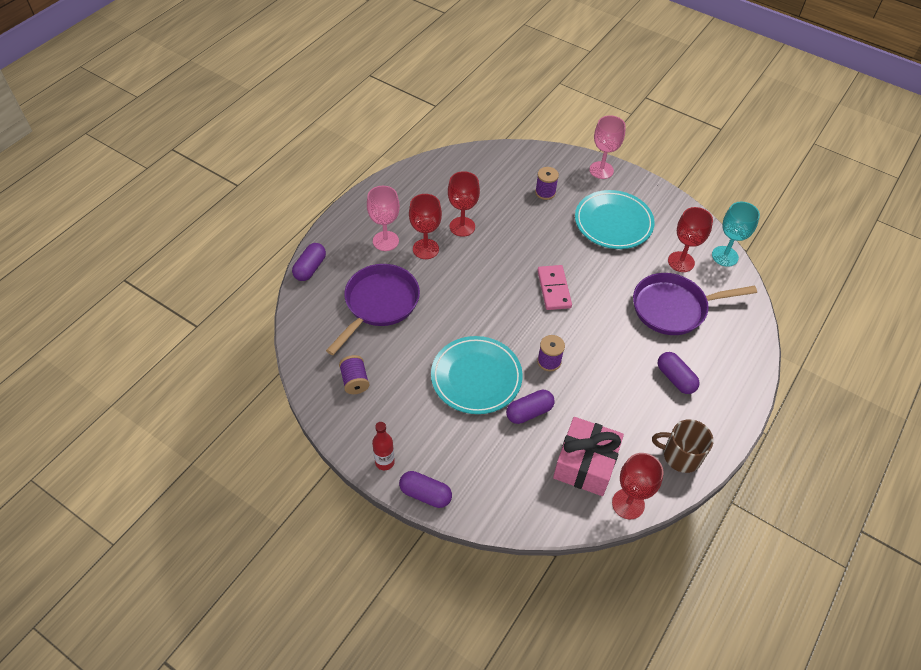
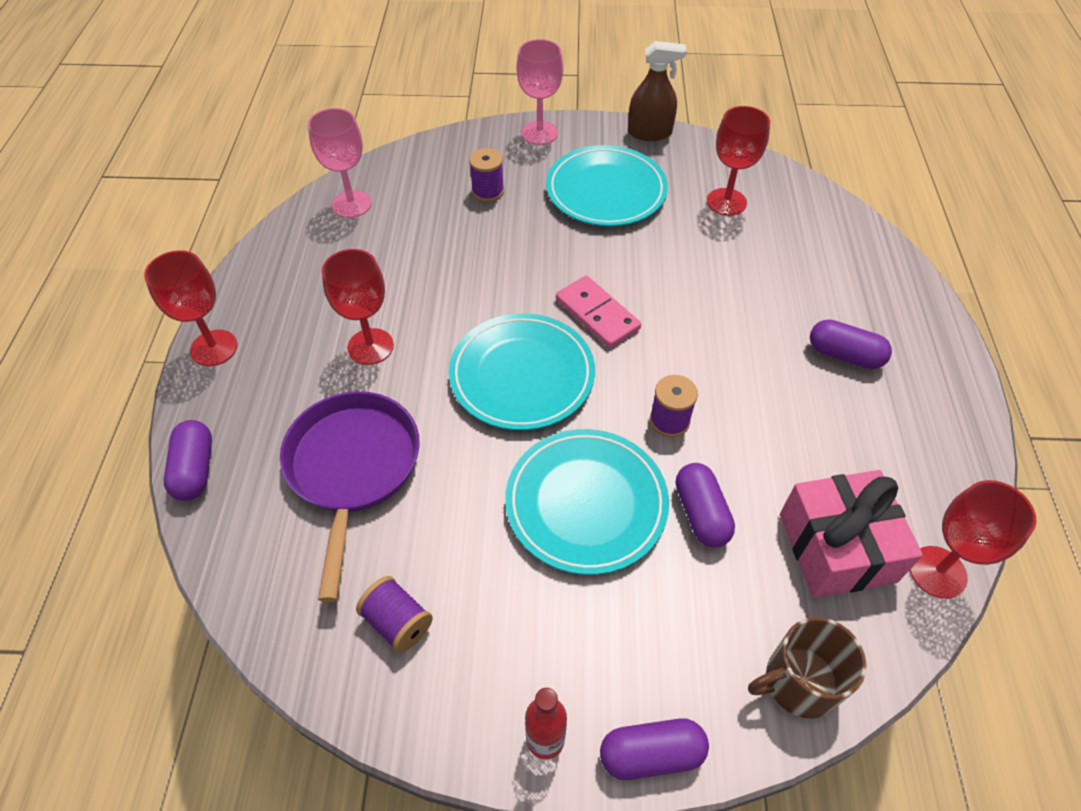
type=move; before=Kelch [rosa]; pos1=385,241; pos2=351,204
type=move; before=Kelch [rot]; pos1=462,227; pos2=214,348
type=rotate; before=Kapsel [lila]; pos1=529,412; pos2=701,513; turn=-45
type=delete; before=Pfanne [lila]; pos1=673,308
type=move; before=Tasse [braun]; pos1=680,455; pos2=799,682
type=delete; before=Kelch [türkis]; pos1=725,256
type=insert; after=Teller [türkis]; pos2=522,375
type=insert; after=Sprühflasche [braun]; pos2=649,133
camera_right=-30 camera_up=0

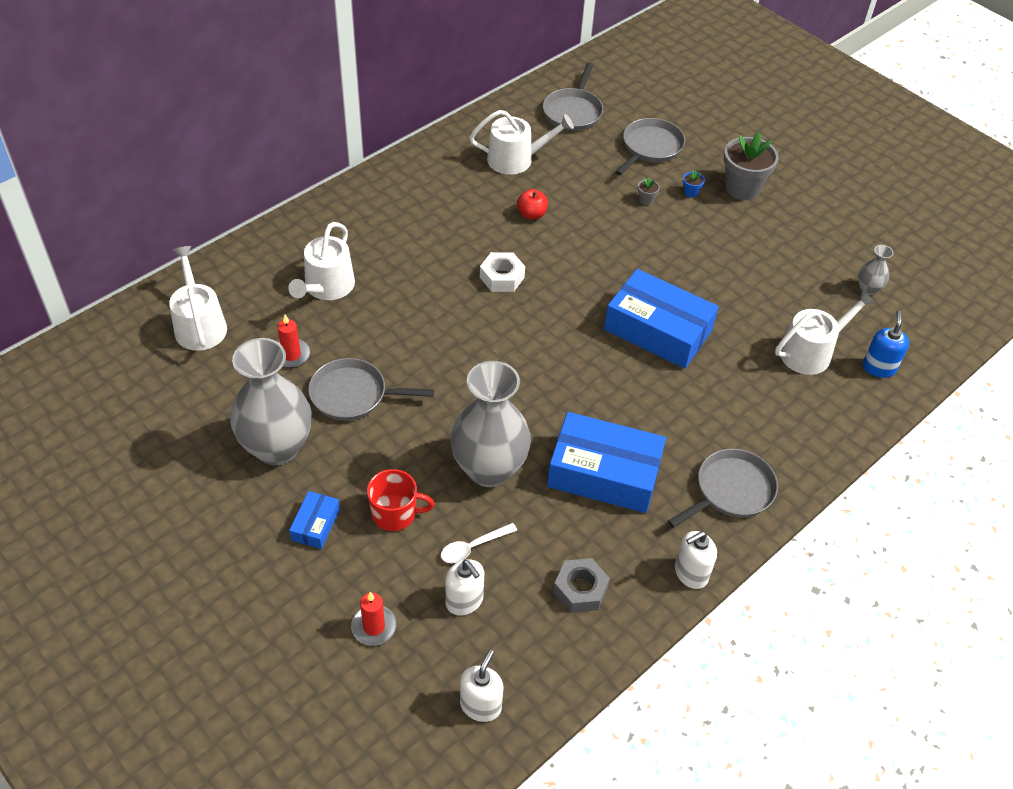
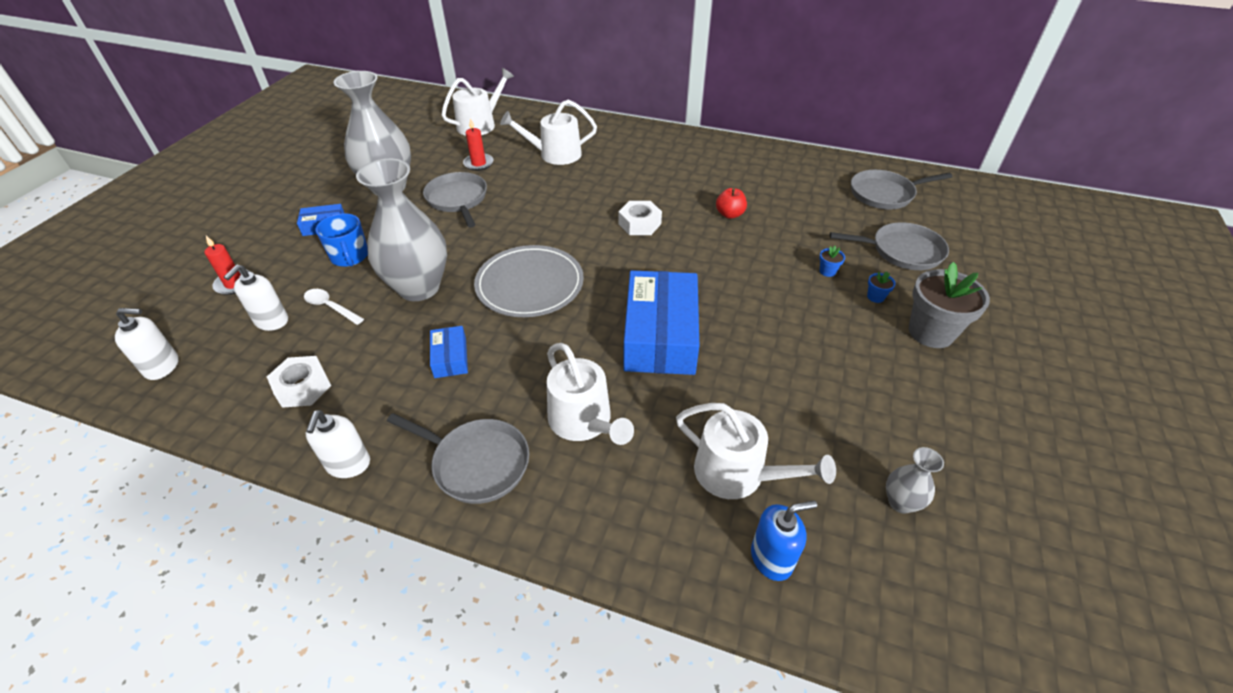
type=recolor; before=Tasse [rot]; after=Tasse [blau]; pos1=395,513; pos2=350,256
type=move; before=Gießkanne [weiß]; pos1=516,159; pos2=584,421
type=resize; before=Schachtel [blau]; pos1=604,473; pos2=450,358; scale=0.46
type=recolor; before=Sechskantmutter [grau]; after=Sechskantmutter [weiß]; pos1=580,590; pos2=303,387
type=recolor; before=Blumentopf [grau]; after=Blumentopf [blau]; pos1=646,200; pos2=827,271
type=rotate; before=Seifenspender [weiß]; pos1=690,573; pos2=348,464; turn=-120
type=insert; after=Teller [grau]; pos2=530,284
camera_right=65 camera_up=-5

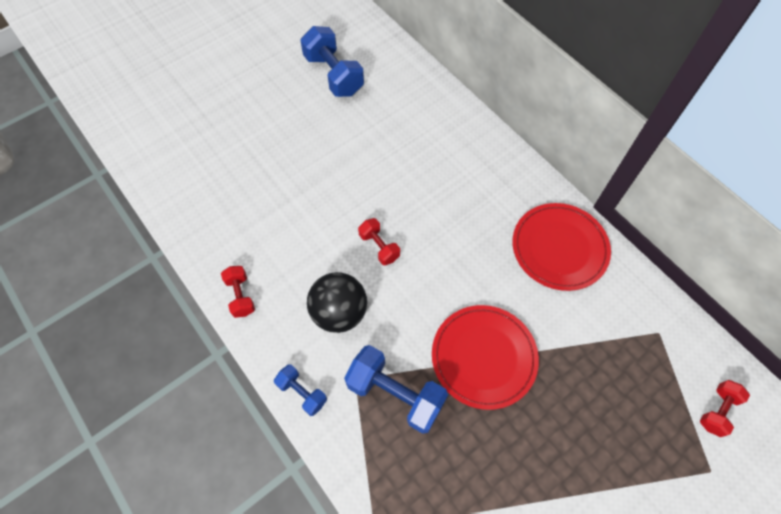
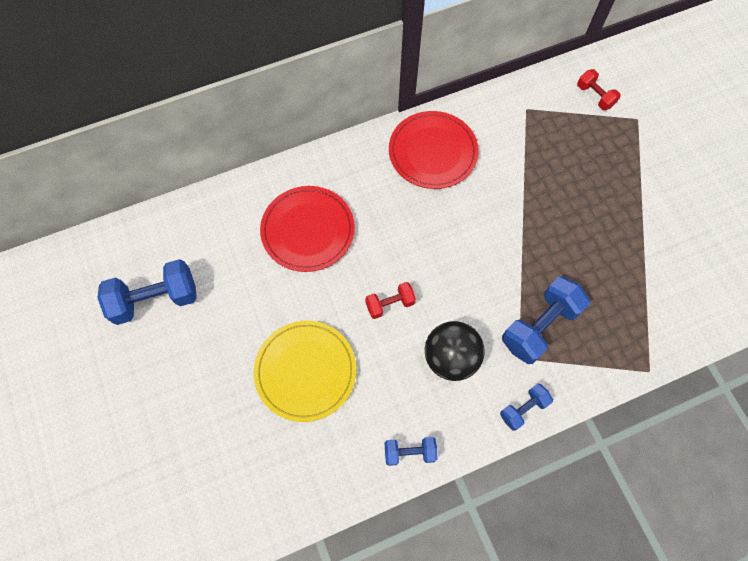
type=recolor; before=Hantel [rot]; after=Hantel [blau]; pos1=240,296; pos2=409,452
type=move; before=Teller [rot]; pos1=483,357; pos2=308,230
type=insert; after=Teller [gelb]; pos2=305,371
camera_right=-75 camera_up=5

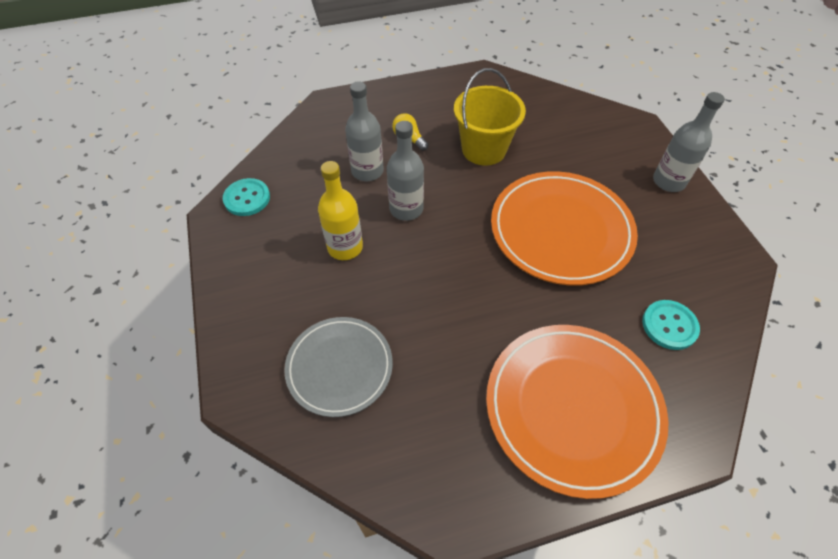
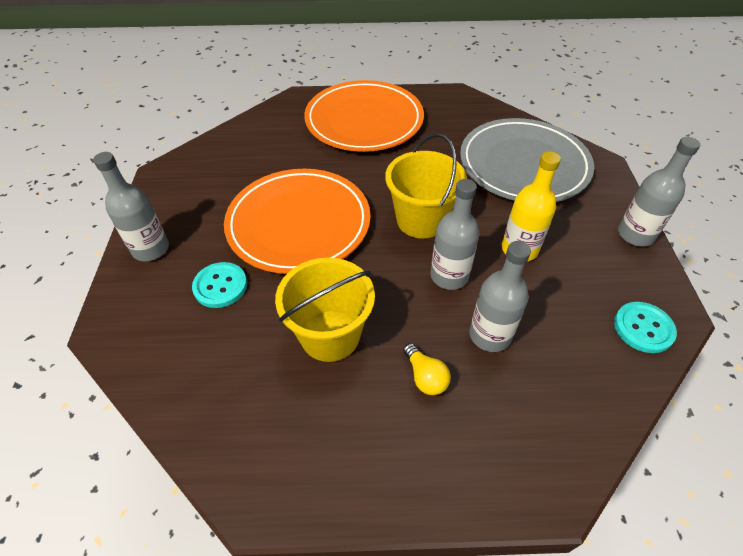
type=resize; before=Teller [grau]; pos1=339,367; pos2=523,165; scale=1.57
type=move; before=Knopf [türkis]; pos1=669,325; pos2=220,286
type=insert; after=Eimer [gelb]; pos2=421,220
type=insert; after=Flasche [grau]; pos2=635,235
camera_right=-165 camera_up=-5

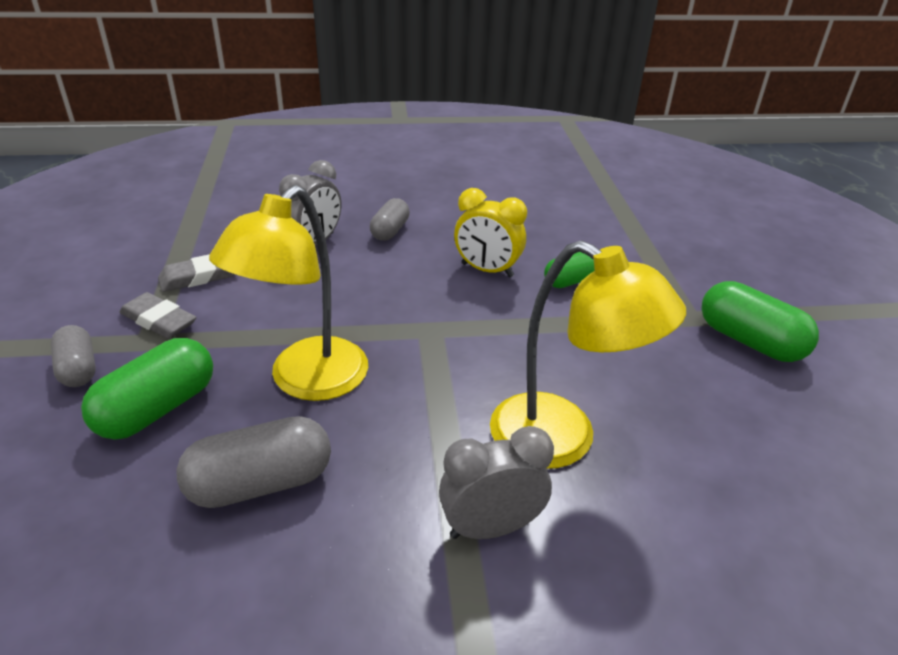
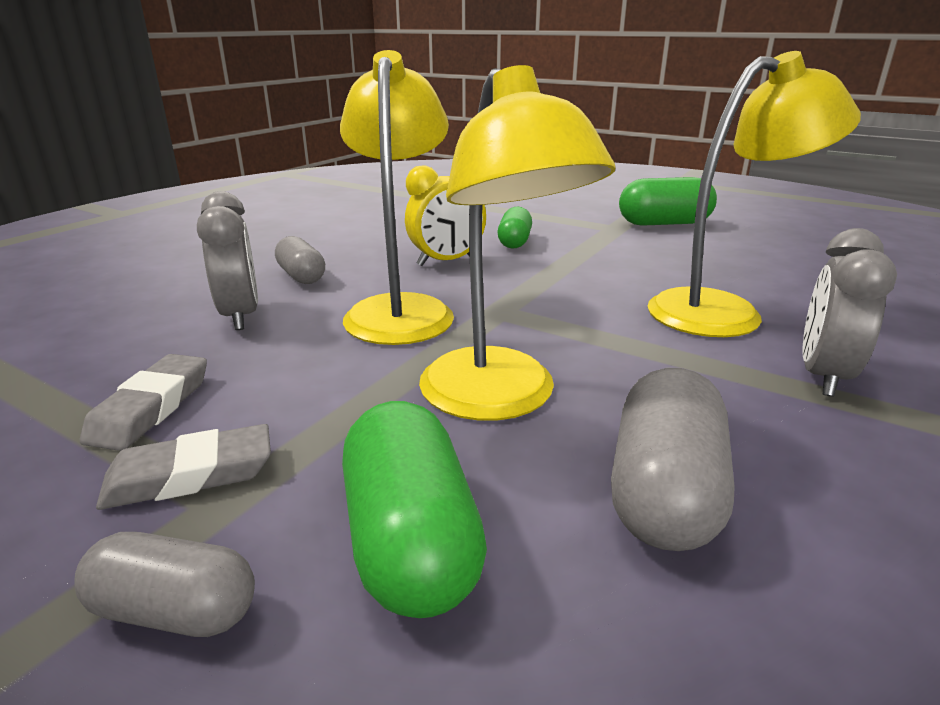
type=insert; after=Lampe [gelb]; pos2=401,310
camera_right=-50 camera_up=-10

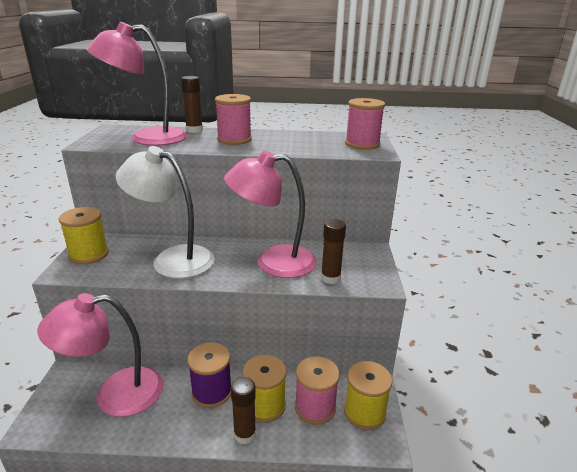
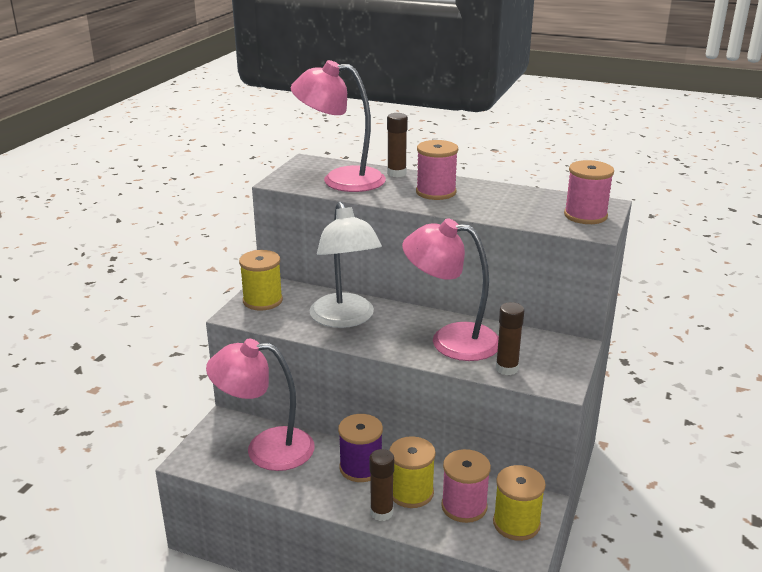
type=rotate; before=Lampe [weiß]; pos1=173,259; pos2=345,319; turn=-150
camera_right=20 camera_up=0

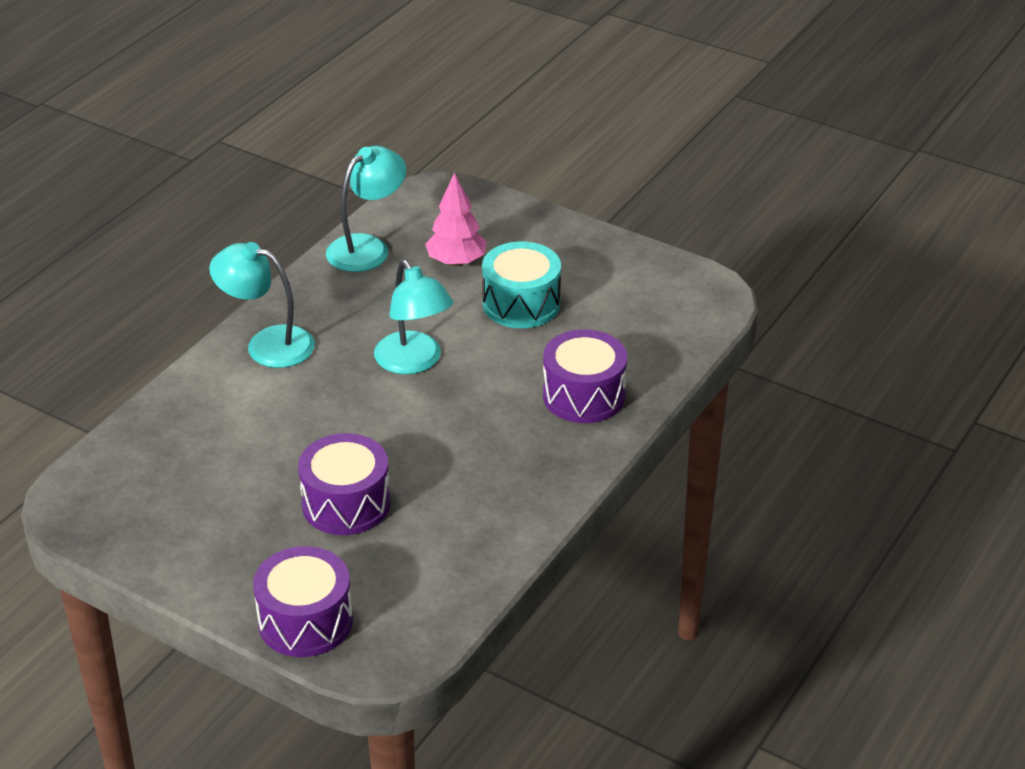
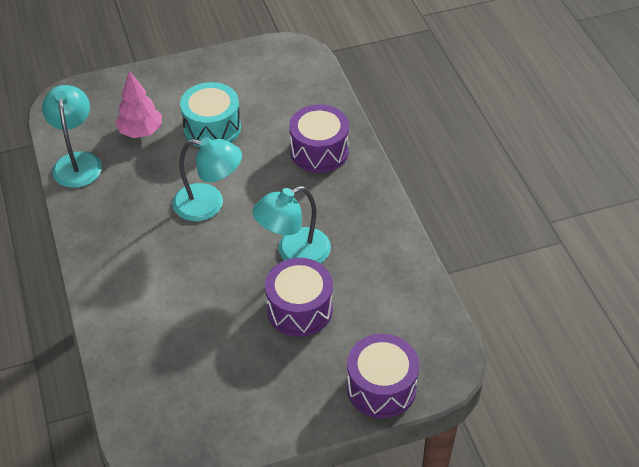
type=move; before=Lampe [türkis]; pos1=267,344; pos2=294,253
camera_right=-50 camera_up=10

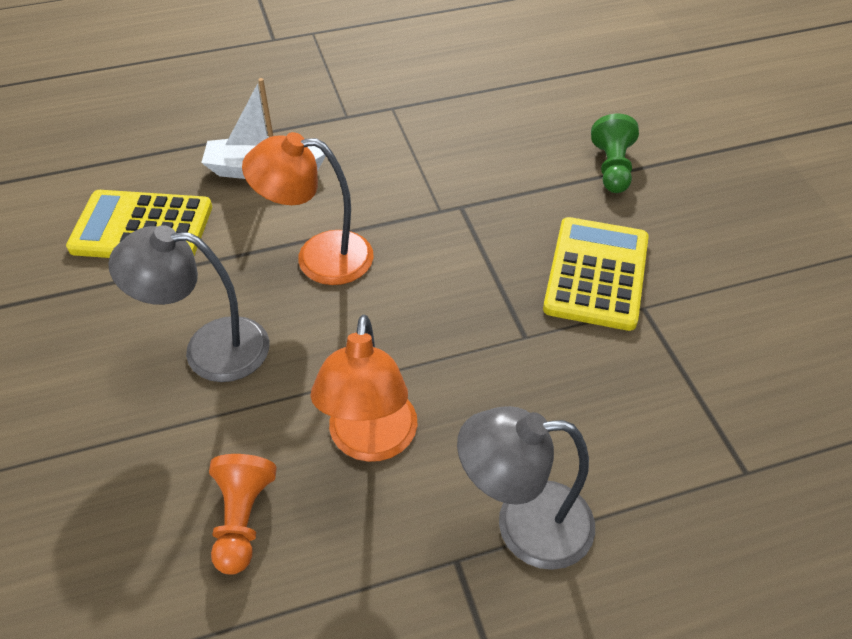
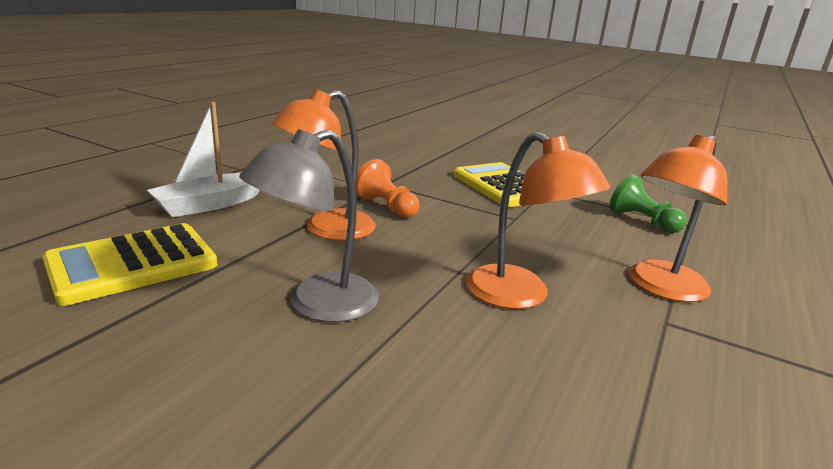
type=move; before=Bauer [orange]; pos1=242,519; pos2=387,207
type=recolor; before=Lampe [grau]; after=Lampe [orange]; pos1=524,524; pos2=660,288
type=move; before=Bauer [grün]; pos1=612,168; pos2=642,221
camera_right=-45 camera_up=-25

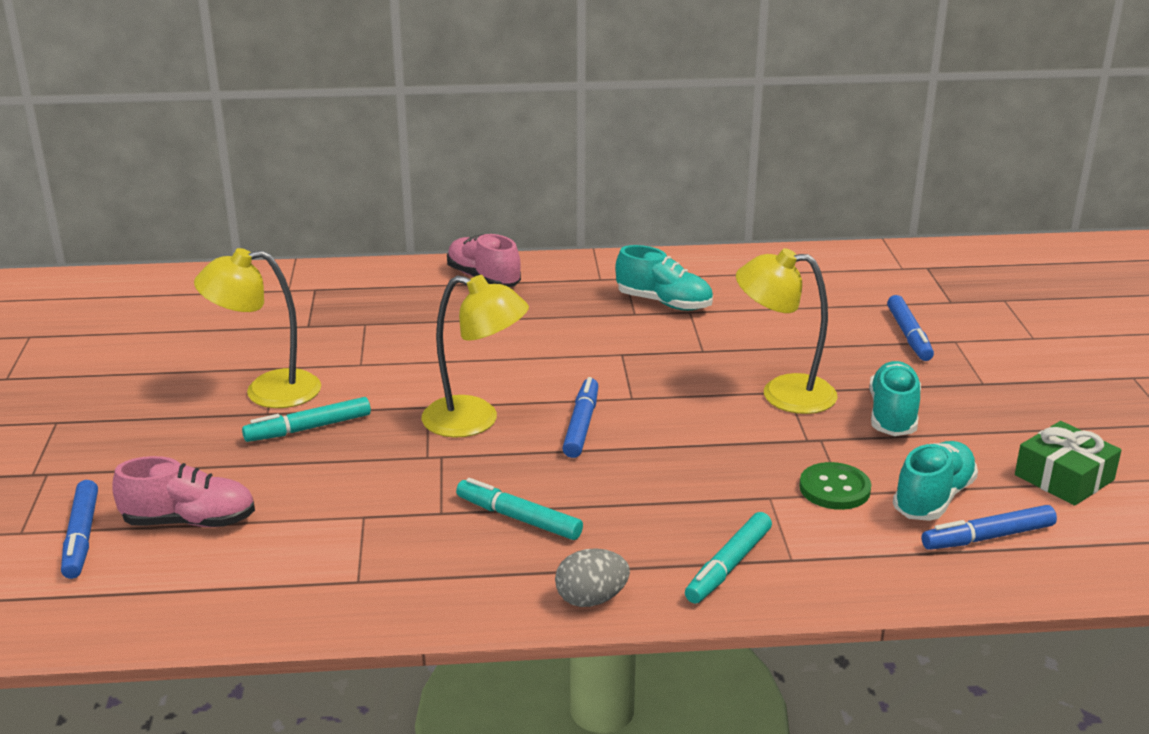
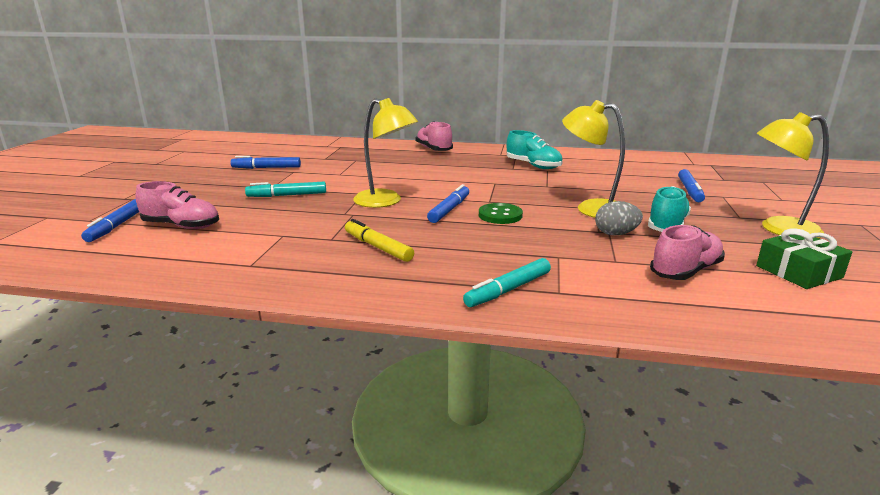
type=move; before=Lampe [gelb]; pos1=267,391; pos2=778,229
type=recolor; before=Filzstift [türkis]; after=Filzstift [gelb]; pos1=518,518; pos2=378,247
type=move; before=Ei [grau]; pos1=591,599; pos2=615,234
type=move; before=Knopf [grün]; pos1=834,489; pos2=500,215
type=recolor; before=Schuh [türkis]; after=Schuh [rosa]; pos1=933,498; pos2=685,271
type=move; before=Filzstift [blau]; pos1=987,537; pos2=266,168
camera_right=15 camera_up=-5

